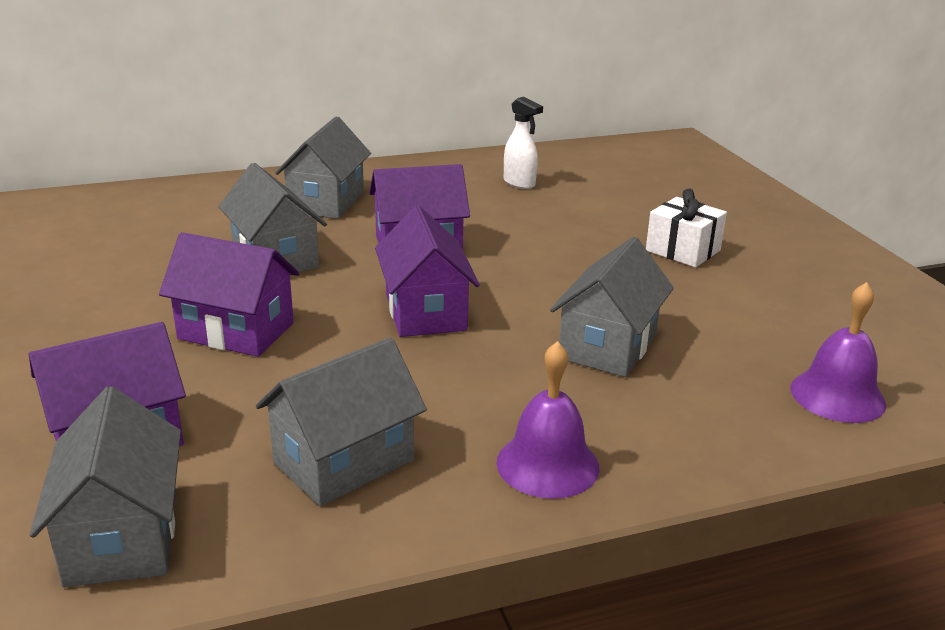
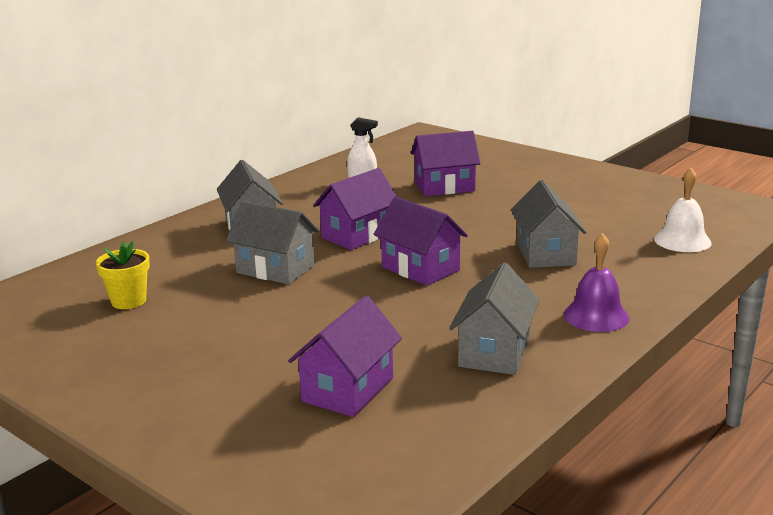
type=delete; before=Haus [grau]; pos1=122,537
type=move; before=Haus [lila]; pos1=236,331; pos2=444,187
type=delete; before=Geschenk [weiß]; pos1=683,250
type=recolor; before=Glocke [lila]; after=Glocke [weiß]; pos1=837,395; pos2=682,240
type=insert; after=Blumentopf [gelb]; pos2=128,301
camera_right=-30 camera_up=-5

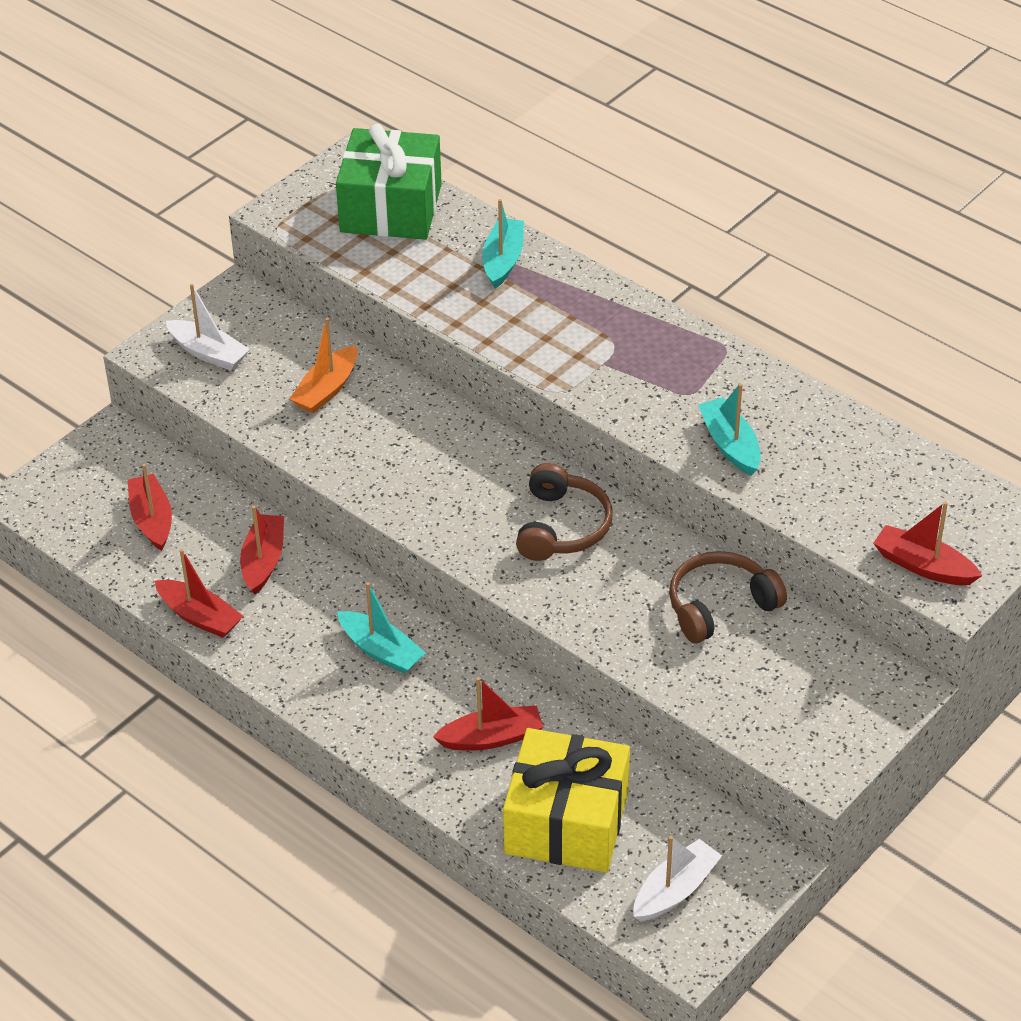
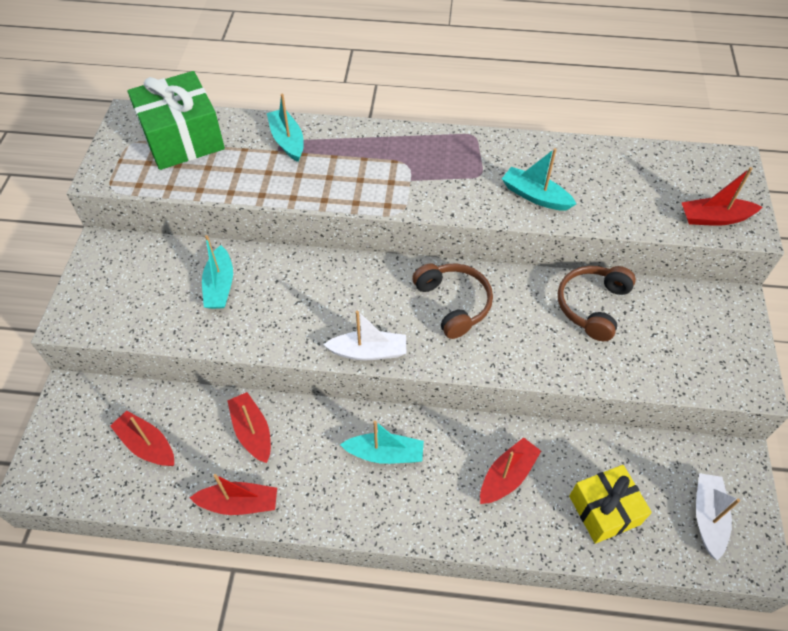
type=move; before=Boot [weiß]; pos1=208,353; pos2=368,352
type=recolor; before=Boot [orange]; after=Boot [türkis]; pos1=327,389; pos2=220,286
type=resize; before=Geschenk [gelb]; pos1=566,822; pos2=604,510; scale=0.66
camera_right=-35 camera_up=10

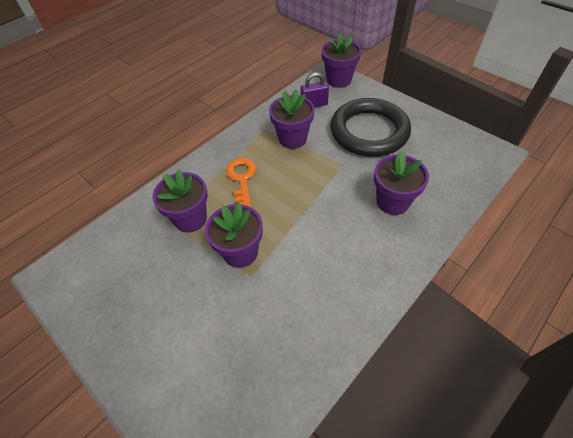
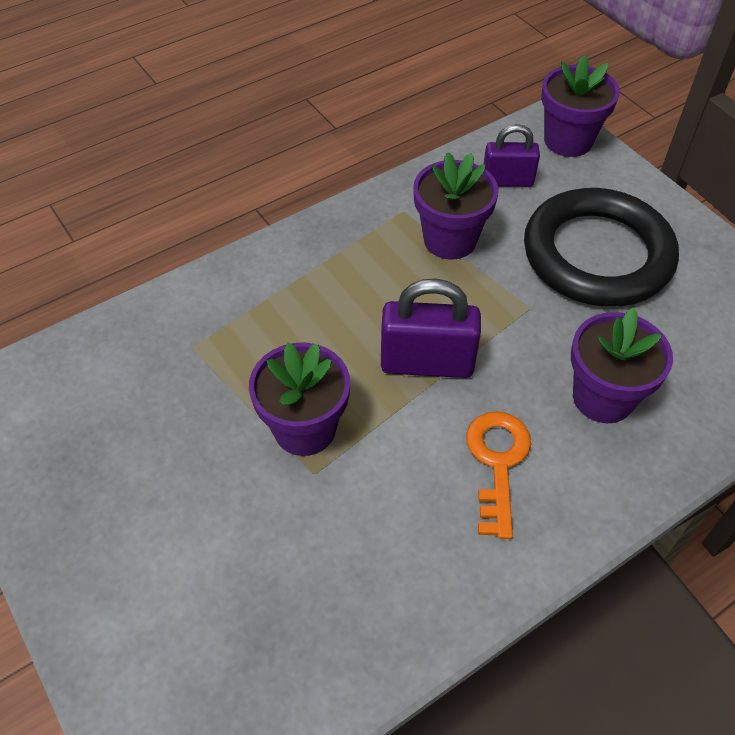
type=delete; before=Blumentopf [lila]; pos1=190,219
type=move; before=Schlüssel [orange]; pos1=242,179; pos2=497,463
type=insert; after=Vorhängeschloss [lila]; pos2=427,363
camera_right=10 camera_up=0

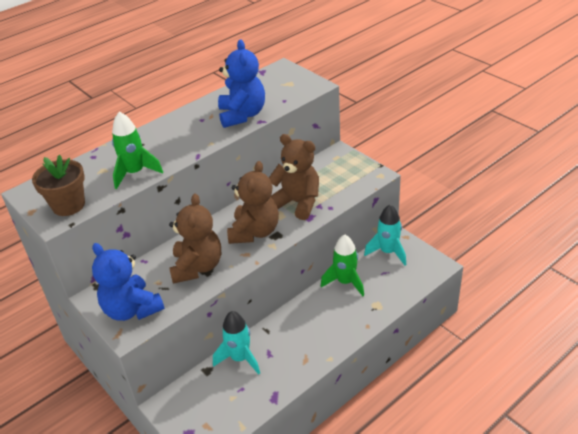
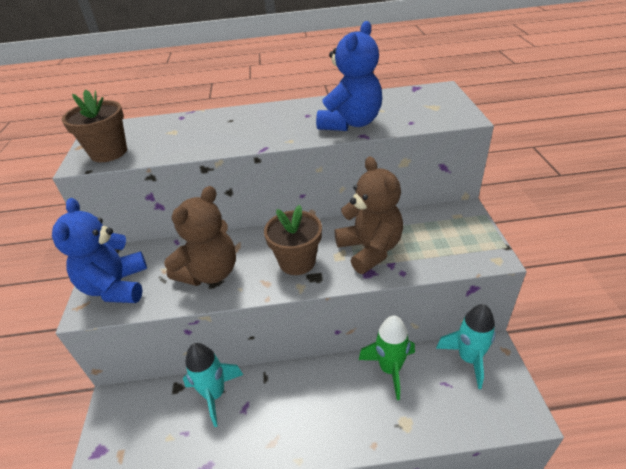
type=delete; before=Rakete [grün]; pos1=135,173
type=replace; before=Teddybär [braun]; after=Blumentopf [braun]; pos1=254,232; pos2=297,262
camera_right=35 camera_up=0

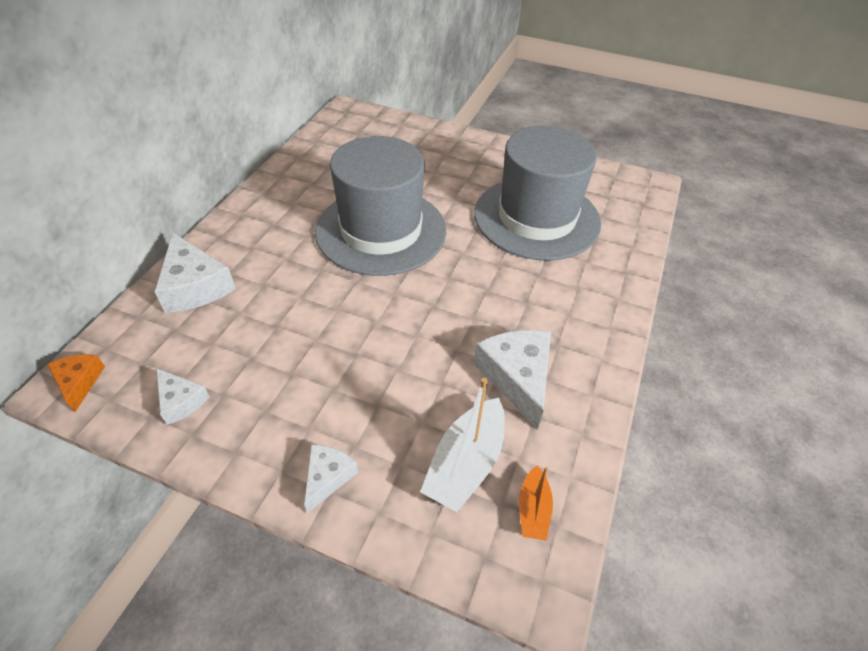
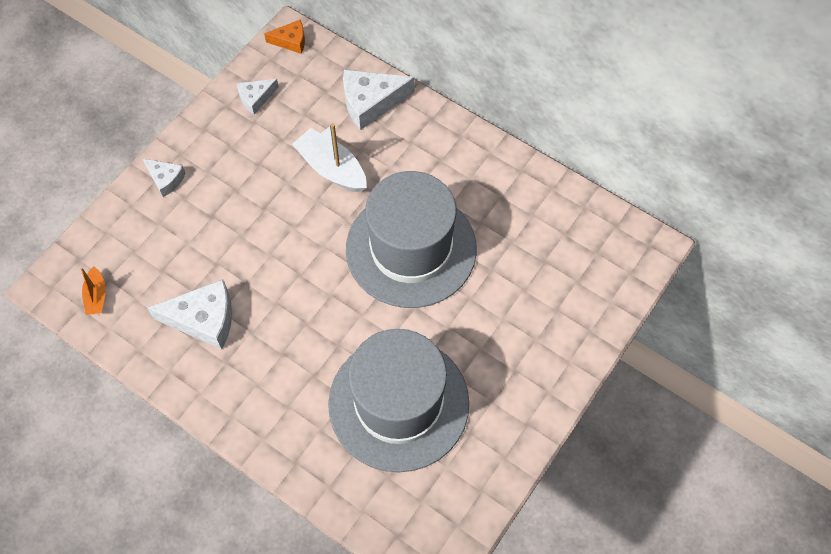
type=move; before=Boot [weiß]; pos1=465,463; pos2=331,168
type=rotate; before=Boot [orange]; pos1=533,510; pos2=96,296; turn=-120
camera_right=105 camera_up=15

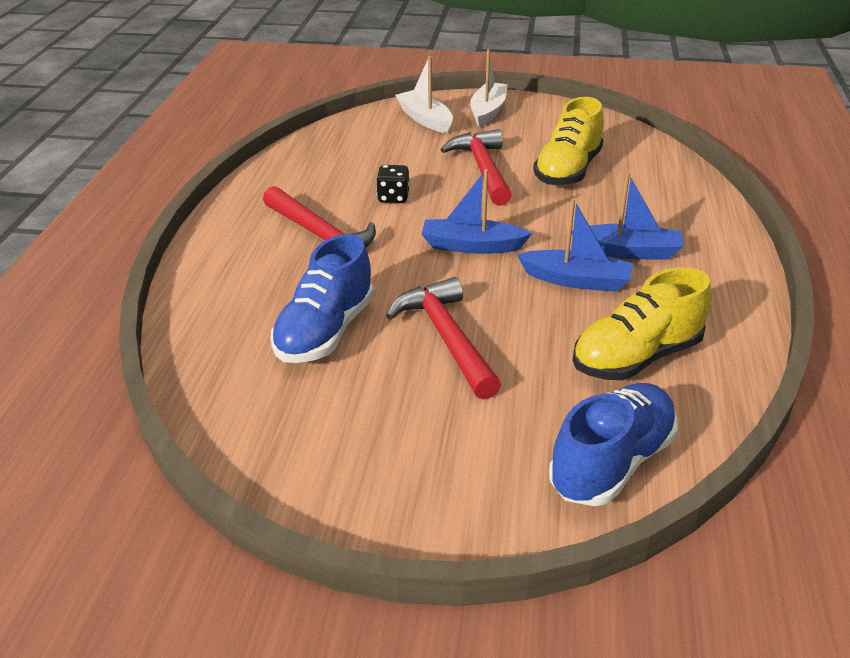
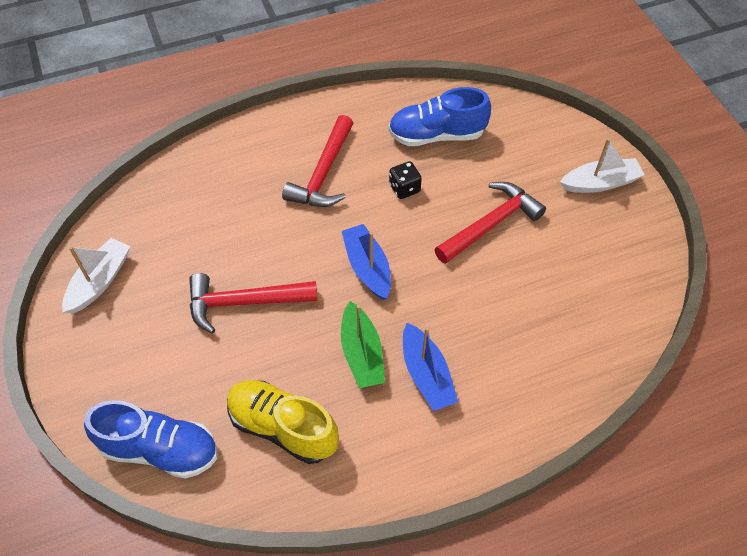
type=move; before=Schuh [blau]; pos1=325,332; pos2=436,135
type=rotate; before=Hammer [rot]; pos1=446,338; pos2=244,303; turn=-135
type=move; before=Boot [weiß]; pos1=425,119; pos2=99,281
type=recolor; before=Boot [blau]; after=Boot [grün]; pos1=576,280; pos2=362,353
type=delete; before=Schuh [gelb]; pos1=568,171
camera_right=60 camera_up=20

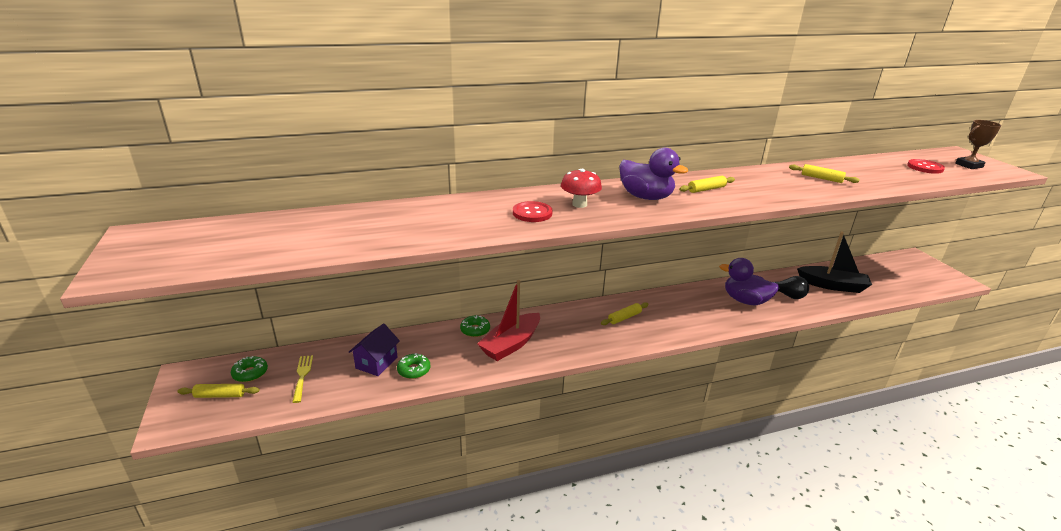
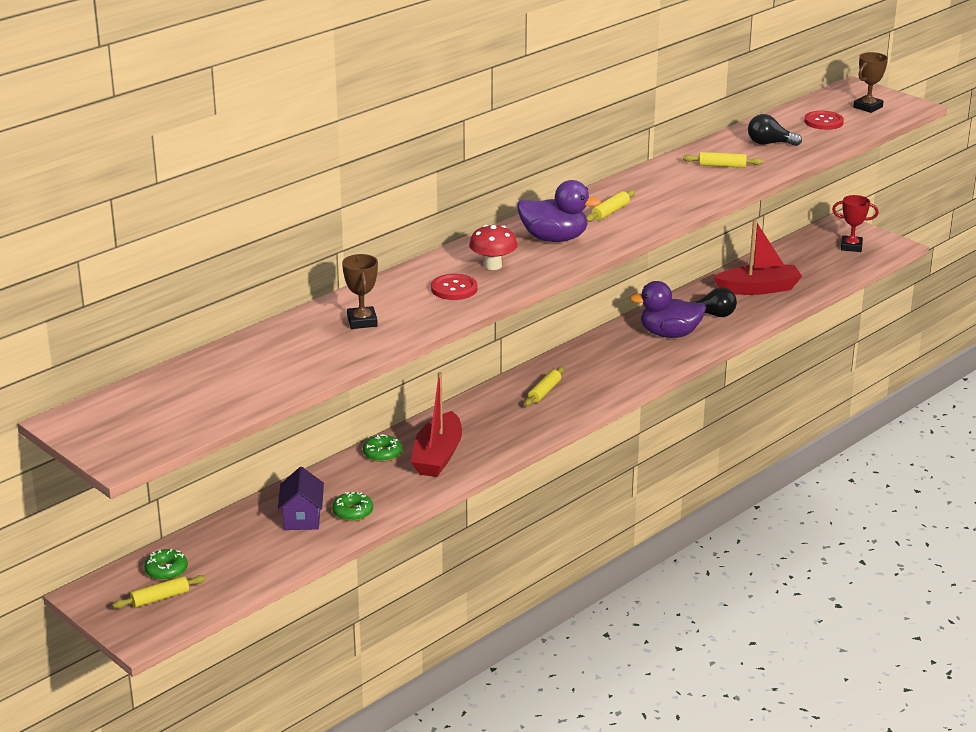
type=delete; before=Gabel [gelb]; pos1=302,376
type=recolor; before=Boot [schwarz]; after=Boot [rot]; pos1=832,285; pos2=758,289
type=insert; after=Pokal [braun]; pos2=362,321
type=insert; after=Glühbirne [schwarz]; pos2=769,143
type=insert; after=Pokal [rot]; pos2=851,247
camera_right=-25 camera_up=0

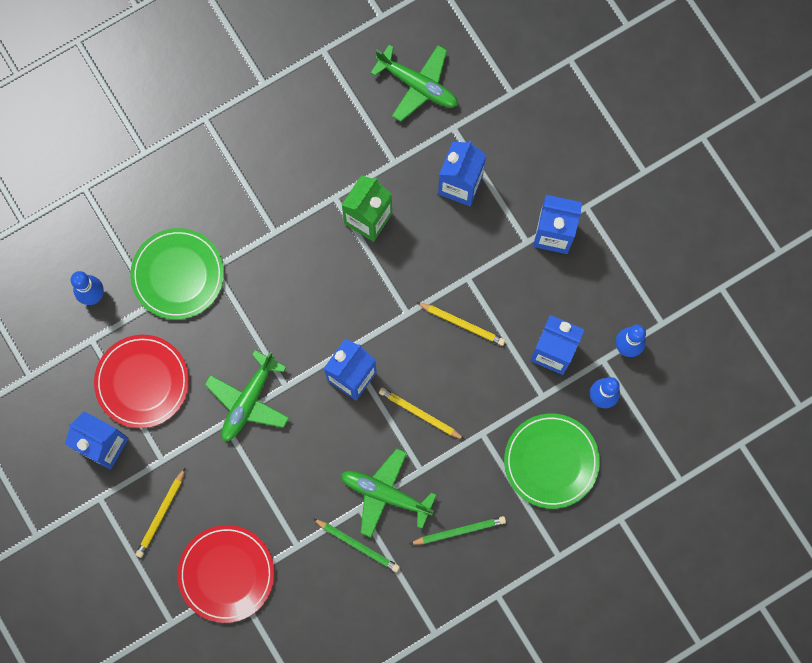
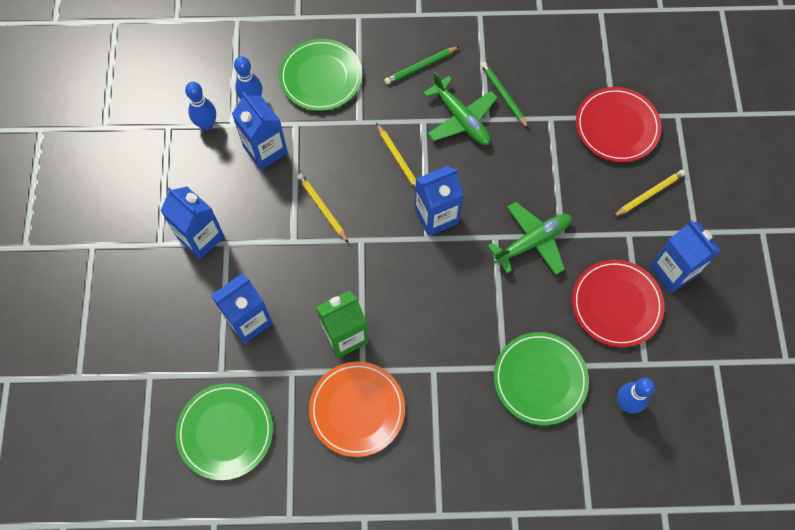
type=replace; before=Flugzeug [grün]; after=Teller [grün]; pos1=418,85; pos2=225,432
type=rotate; before=Bleistift [grün]; pos1=459,531; pos2=420,66; turn=-45
type=insert; after=Teller [orange]; pos2=357,409
camera_right=-150 camera_up=-10

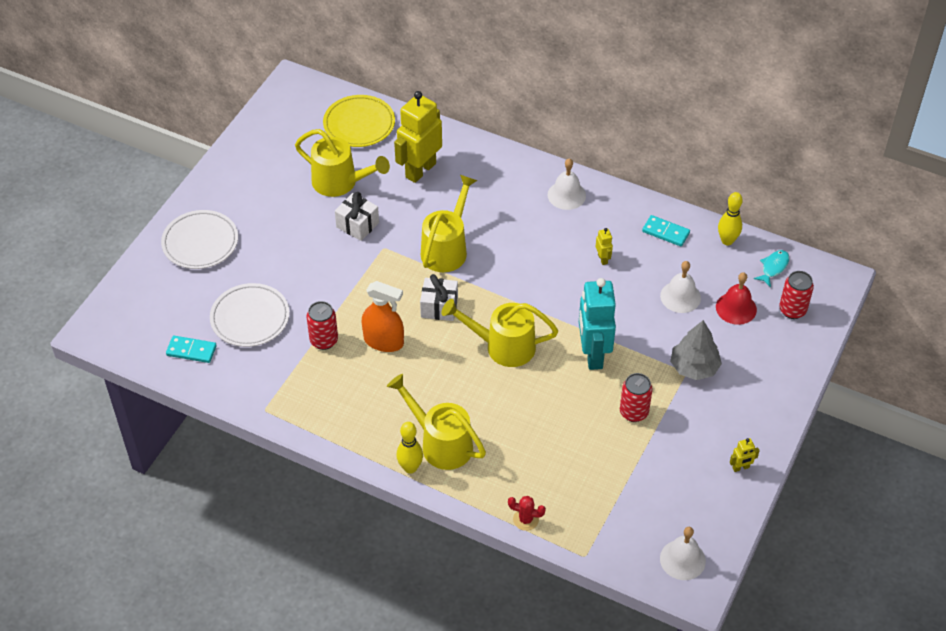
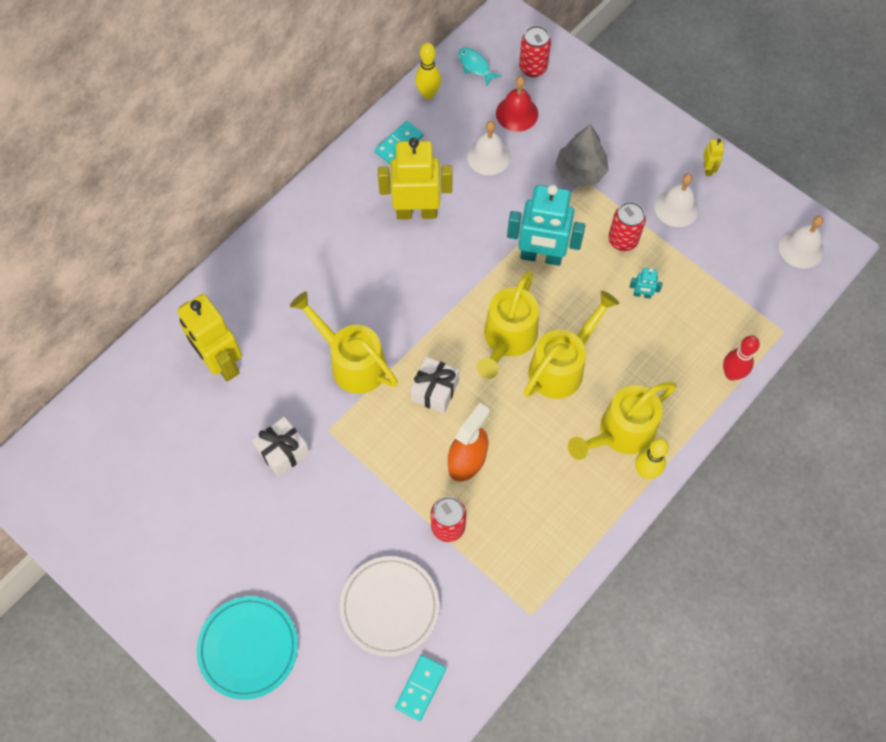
type=recolor; before=Teller [weiß]; after=Teller [türkis]; pos1=200,242; pos2=248,648
type=move; before=Gießkanne [gelb]; pos1=341,183; pos2=562,366
type=delete; before=Teller [gelb]; pos1=359,124
type=replace; before=Kaktus [rot]; after=Bowlingkegel [rot]; pos1=525,519; pos2=731,374
type=move; before=Glocke [weiß]; pos1=566,195; pos2=676,208
type=resize; before=Roboter [gelb]; pos1=603,259; pos2=416,212; scale=2.42
type=insert; after=Roboter [türkis]; pos2=642,294
camera_right=-75 camera_up=15

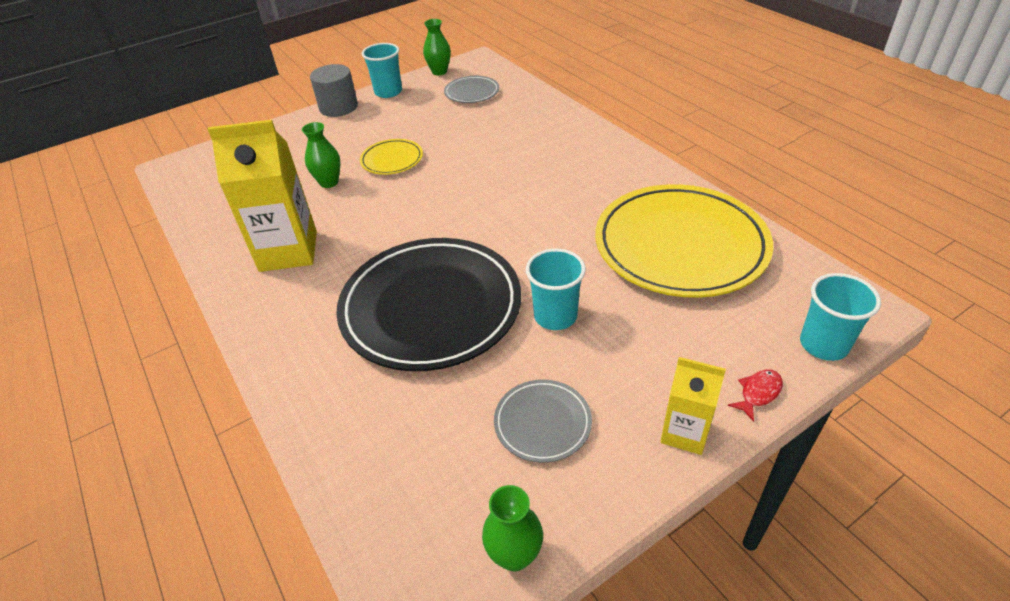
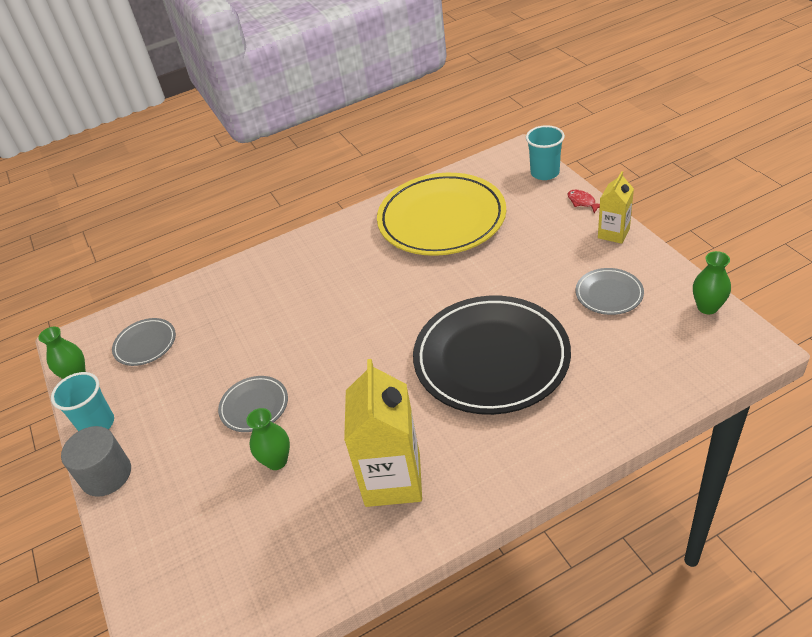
type=recolor; before=Teller [gelb]; after=Teller [grau]; pos1=392,160; pos2=254,406
type=delete; before=Becher [türkis]; pos1=555,316
camera_right=-80 camera_up=0

